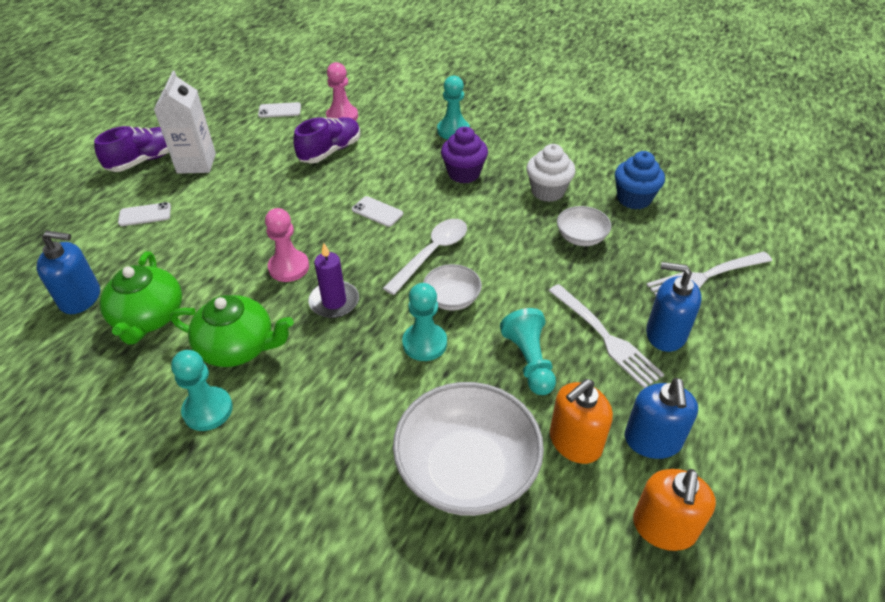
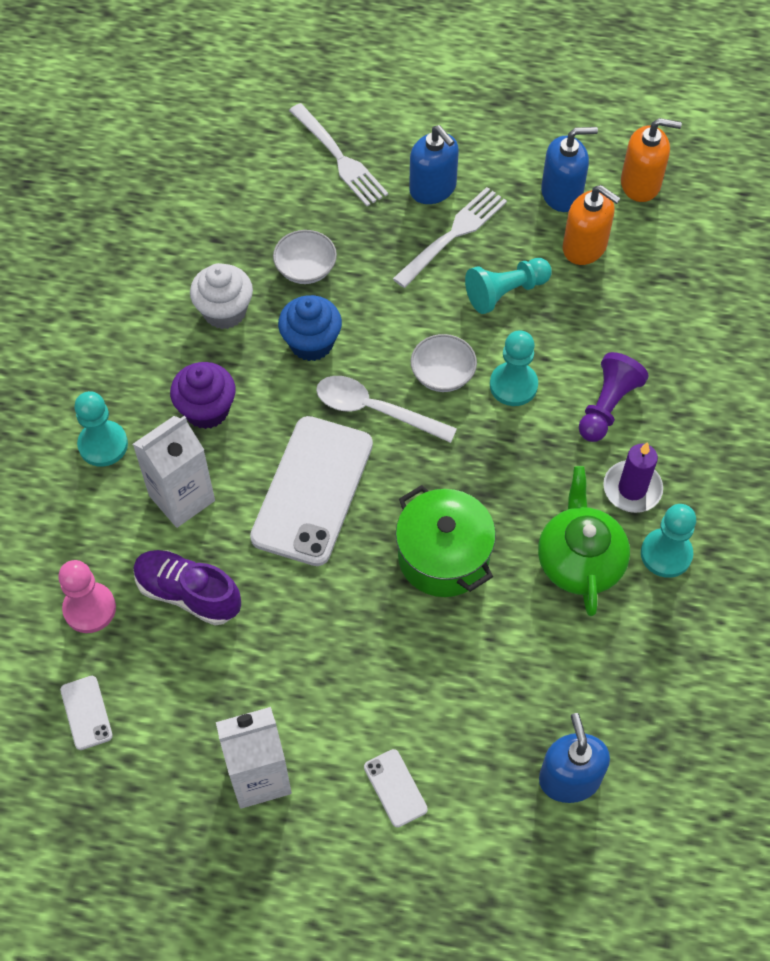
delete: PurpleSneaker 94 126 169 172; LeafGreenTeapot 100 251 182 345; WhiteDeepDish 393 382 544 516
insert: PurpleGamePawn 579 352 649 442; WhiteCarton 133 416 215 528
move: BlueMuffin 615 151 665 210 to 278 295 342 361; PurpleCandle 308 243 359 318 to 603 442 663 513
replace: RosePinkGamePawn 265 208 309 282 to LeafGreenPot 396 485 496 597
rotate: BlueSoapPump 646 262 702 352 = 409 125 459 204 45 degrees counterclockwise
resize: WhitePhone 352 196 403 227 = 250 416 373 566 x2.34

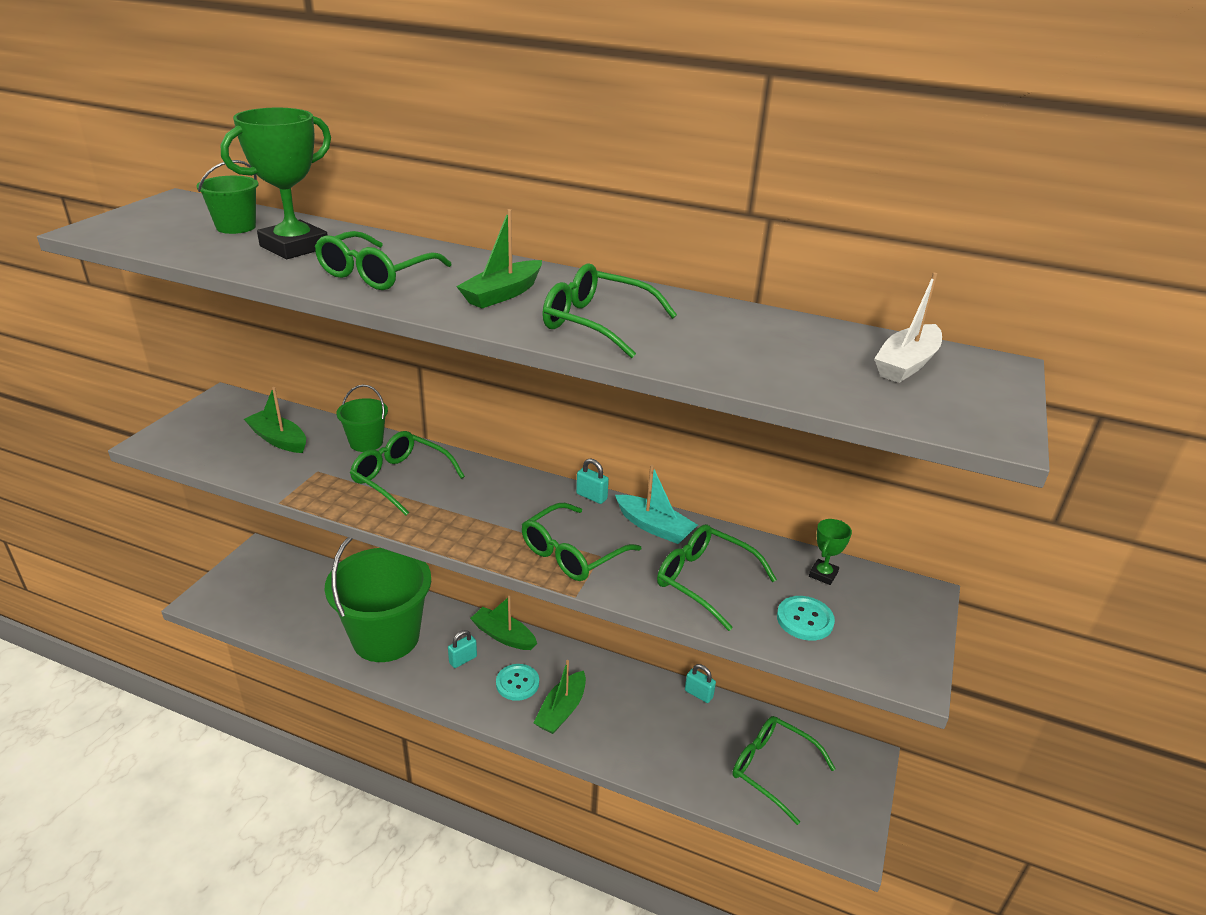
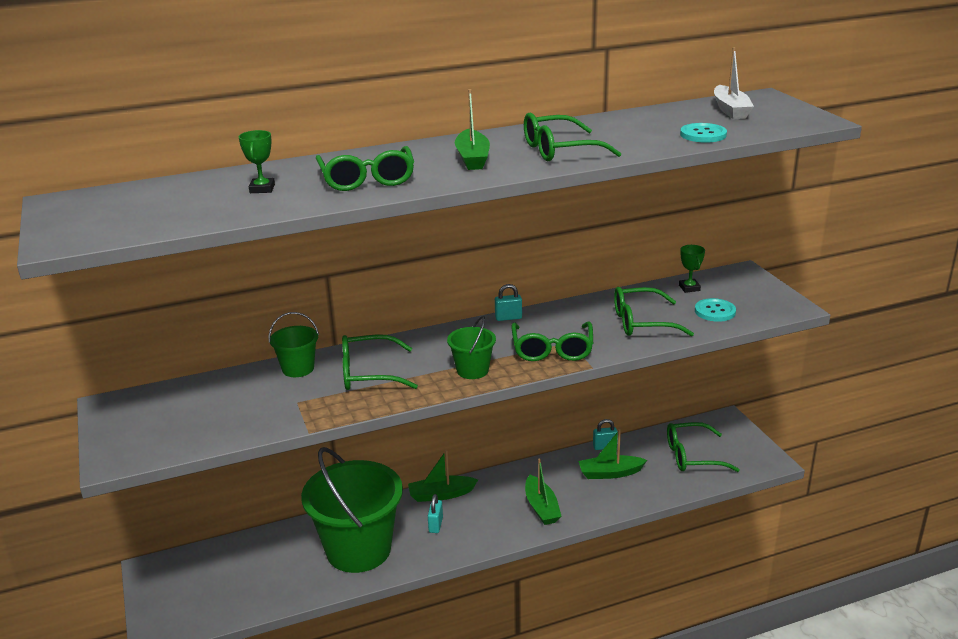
delete: TurquoiseSailboat 615 465 698 544
move: LeafGreenSandBucket 197 160 258 234 to 447 316 496 379; LeafGreenSailboat 244 387 306 453 to 578 429 647 479; TurquoiseButton 496 664 539 701 to 680 123 727 143
resize: LeafGreenTrophy 221 108 331 259 = 239 130 275 193 x0.47

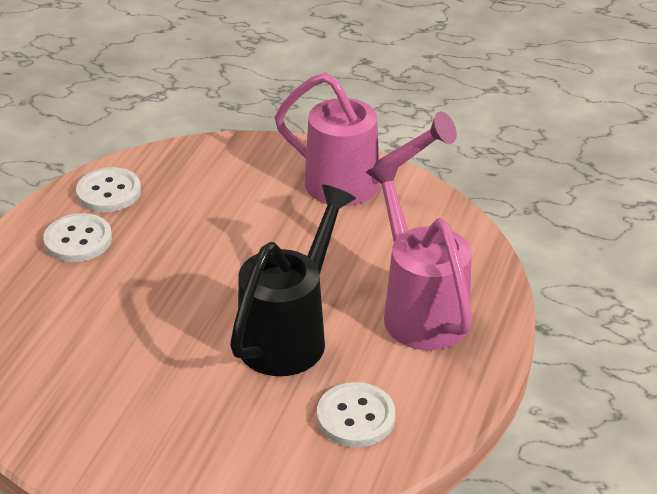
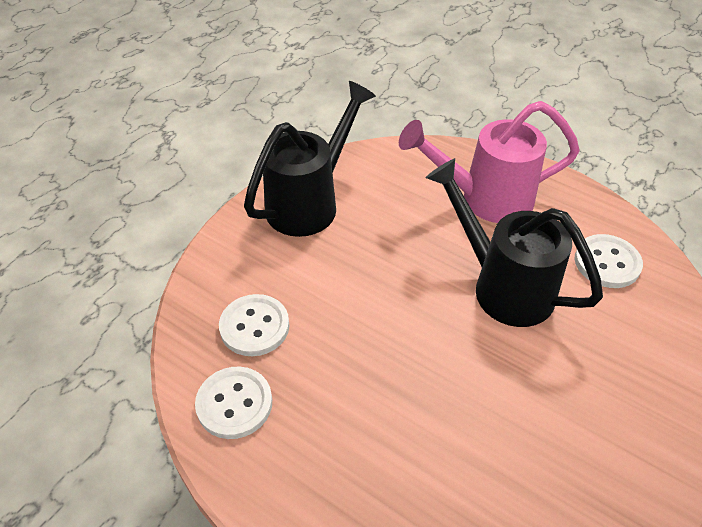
move: WhiteButton 43 213 112 262 to 219 294 289 356
recolor: RosePinkWateringCan 275 72 457 206 to BlackWateringCan 244 81 376 237

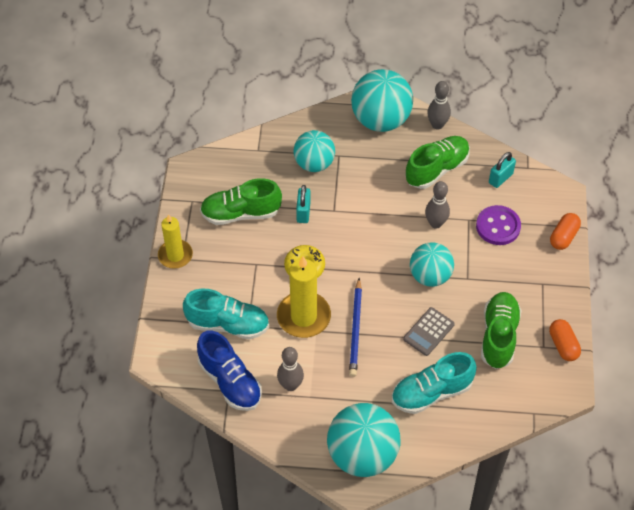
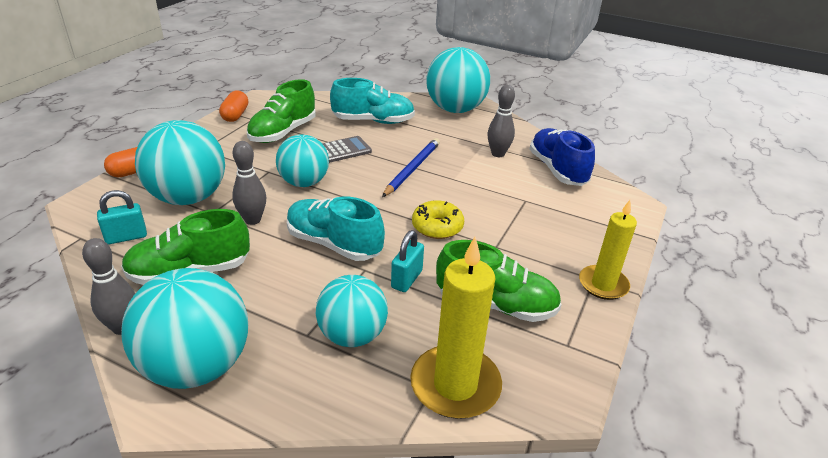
move: YellowCandle 277 256 331 338 to 410 237 502 419; TurquoiseSneaker 183 289 269 340 to 287 197 385 261
replace: PurpleButton 476 205 521 245 to TurquoiseSphere 135 120 225 205

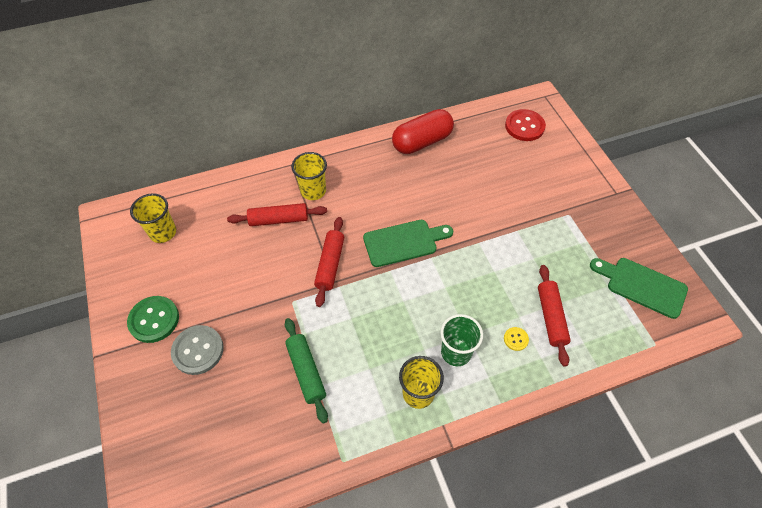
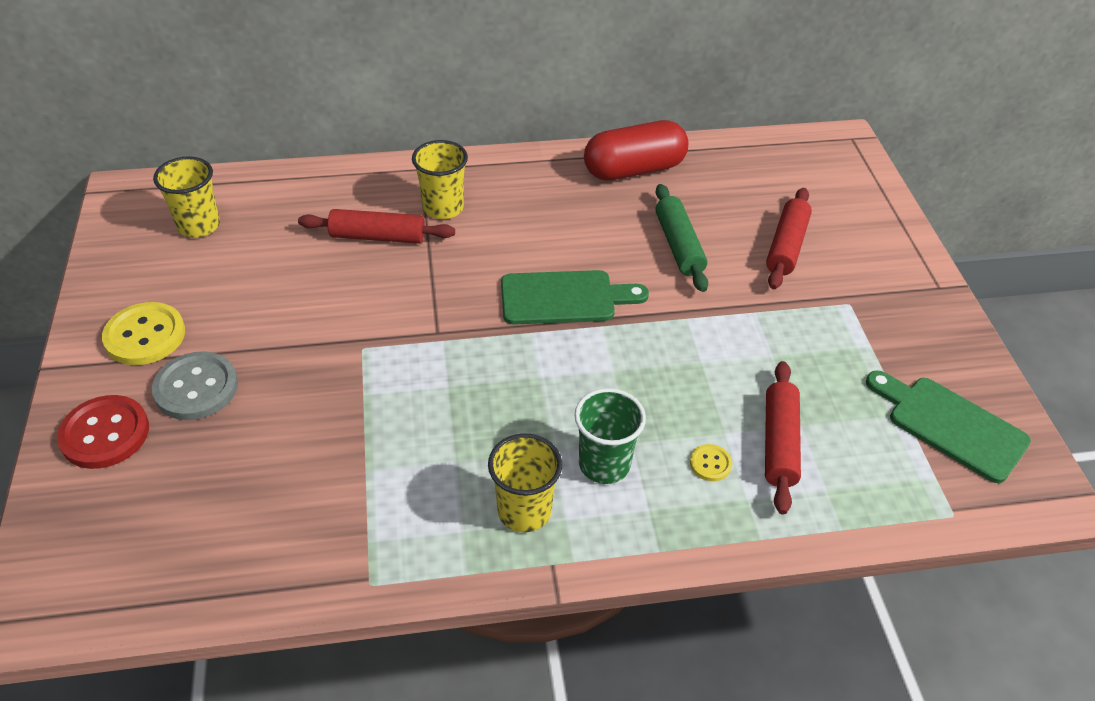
move: ScarletButton 505 109 546 141 to 57 395 149 469; ScarletPastryRoller 314 217 344 307 to 766 188 812 289; LeafGreenPastryRoller 285 318 328 424 to 655 184 708 292
recolor: LeafGreenButton 127 296 179 343 to YellowButton 102 302 185 365

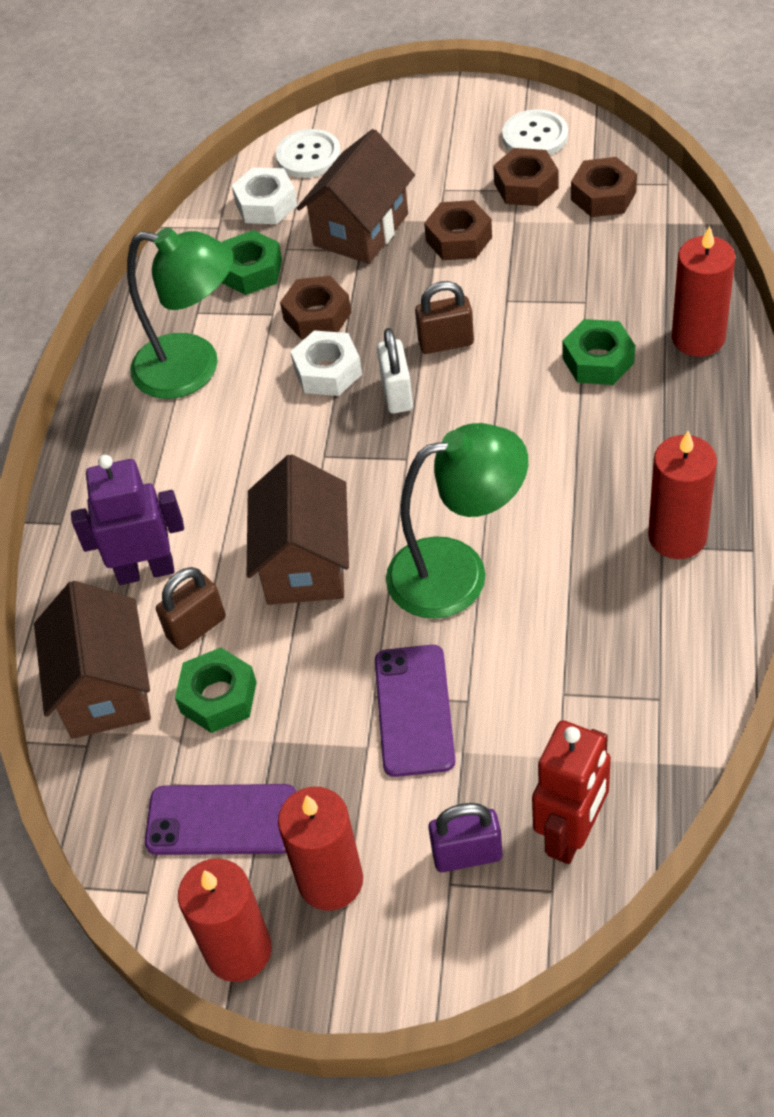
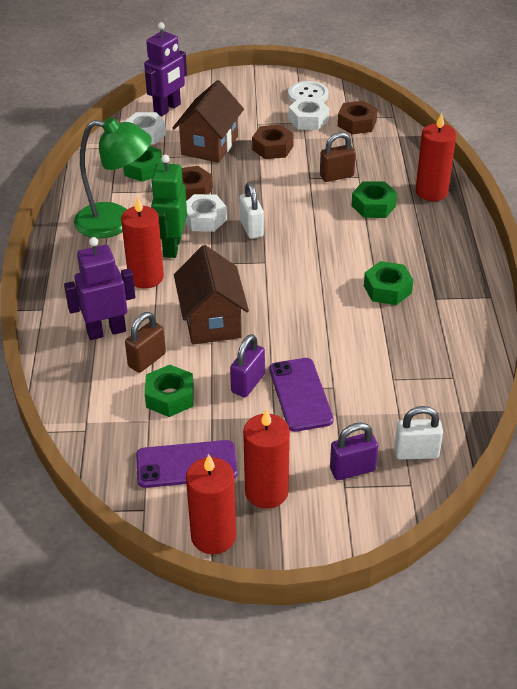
delete: LeafGreenDeskLamp 386 423 528 619; RussetCottage 34 581 151 739
insert: LeafGreenToyRobot 151 155 187 258; LeafGreenNut 364 261 413 305; PurpleSmallLock 230 334 265 397
move: RussetSmallLock 415 281 474 354 to 320 132 356 182; ScarletCandle 648 431 717 559 to 121 196 164 289
replace: WhiteButton 276 129 341 178 to PurpleToyRobot 144 22 187 116; ScarletToyRobot 532 720 611 864 to WhiteSmallLock 394 406 443 460
recolor: RussetNut 493 148 558 206 to WhiteNut 288 98 329 130

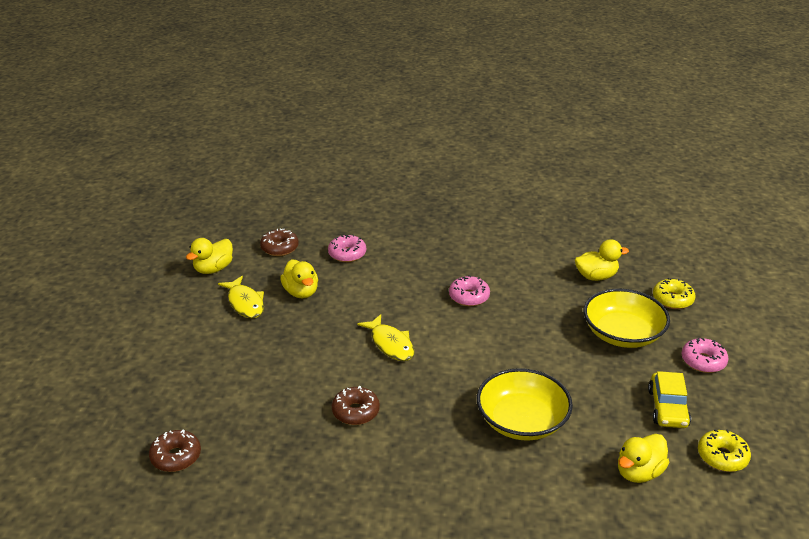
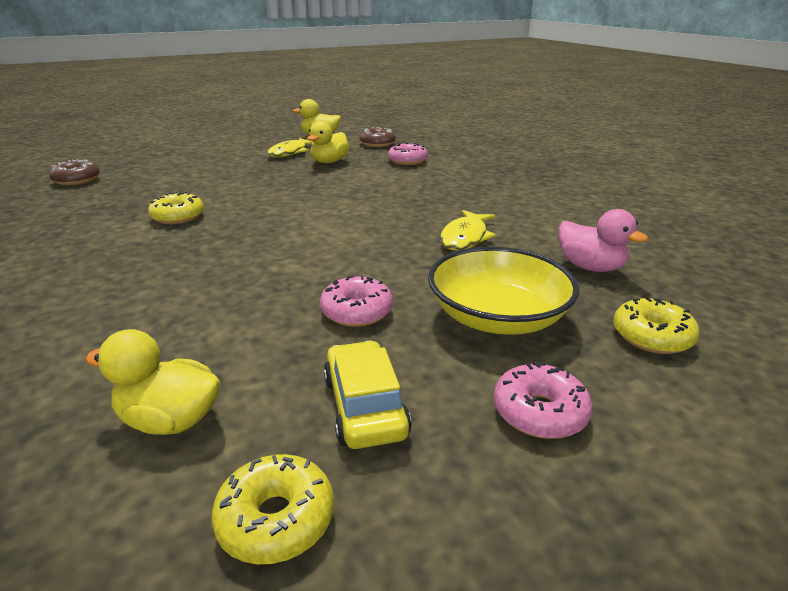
delete: YellowDeepDish 477 368 573 441
move: RosePinkDonut 449 275 490 306 to 320 275 393 327; YellowFish 357 314 415 361 to 440 210 496 251
recolor: YellowDuck 575 239 629 281 to RosePinkDuck 558 209 648 272; RussetDonut 332 386 380 425 to YellowDonut 148 192 204 224
rotate: YellowAutomobile 648 371 691 428 = 324 341 412 449 105 degrees clockwise

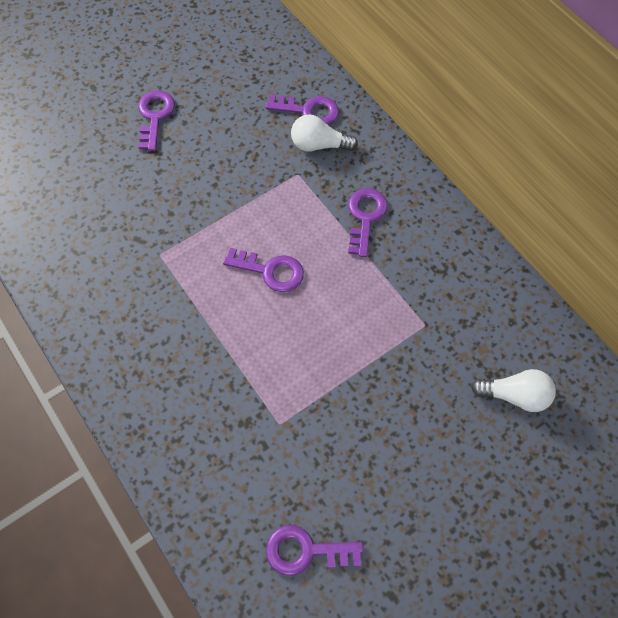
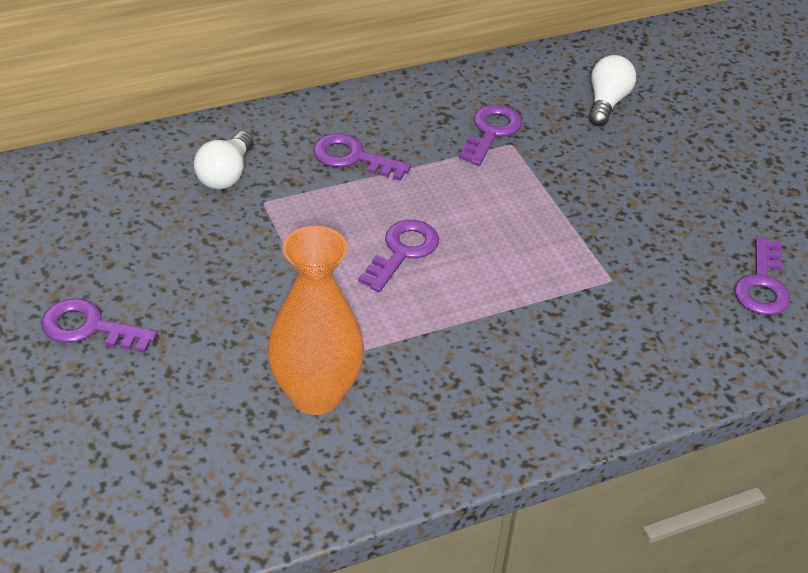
insert: BrightOrangeVase 267 226 364 415
move: PurpleDoorKey 266 94 339 125 to 459 105 522 166

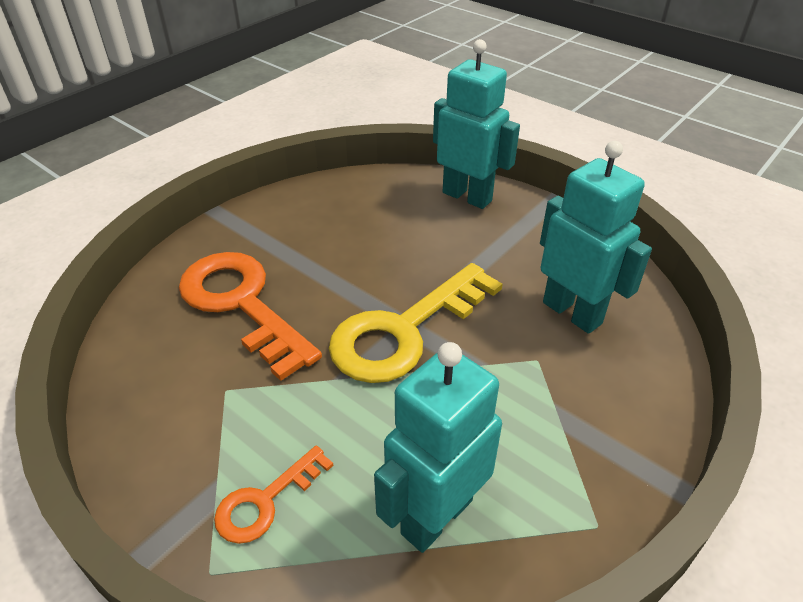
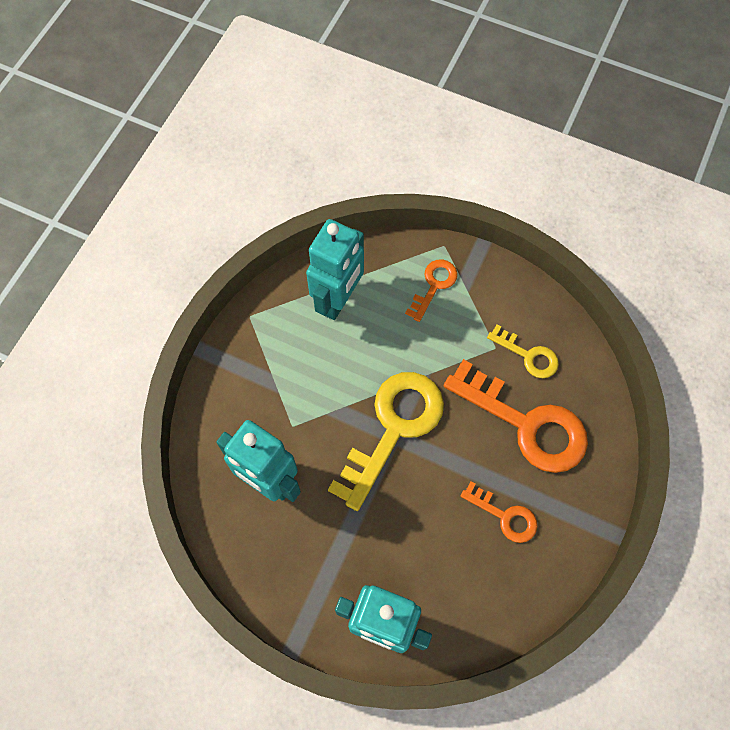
insert: YellowDoorKey 487 325 559 378; BrightOrangeDoorKey 461 481 537 543

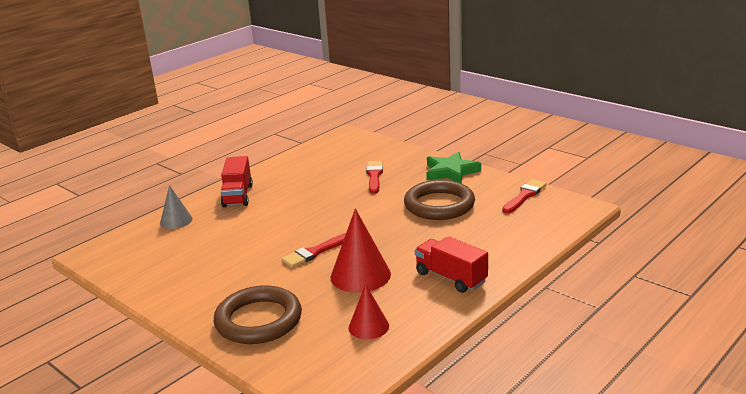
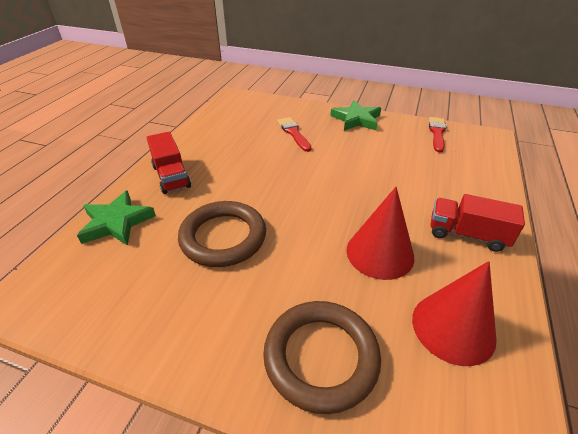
delete: ScarletPaintBrush 282 233 346 268
move: RussetHoop 404 180 475 220 to 178 201 266 267
replace: GrayConeShape 160 185 192 229 to LeafGreenStar 77 190 156 246
resize: ScarletConeShape 349 284 389 339 = 412 261 497 366 x1.64

